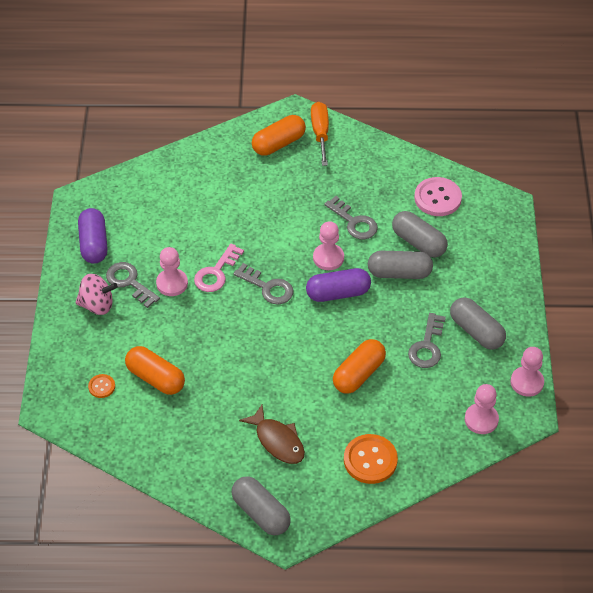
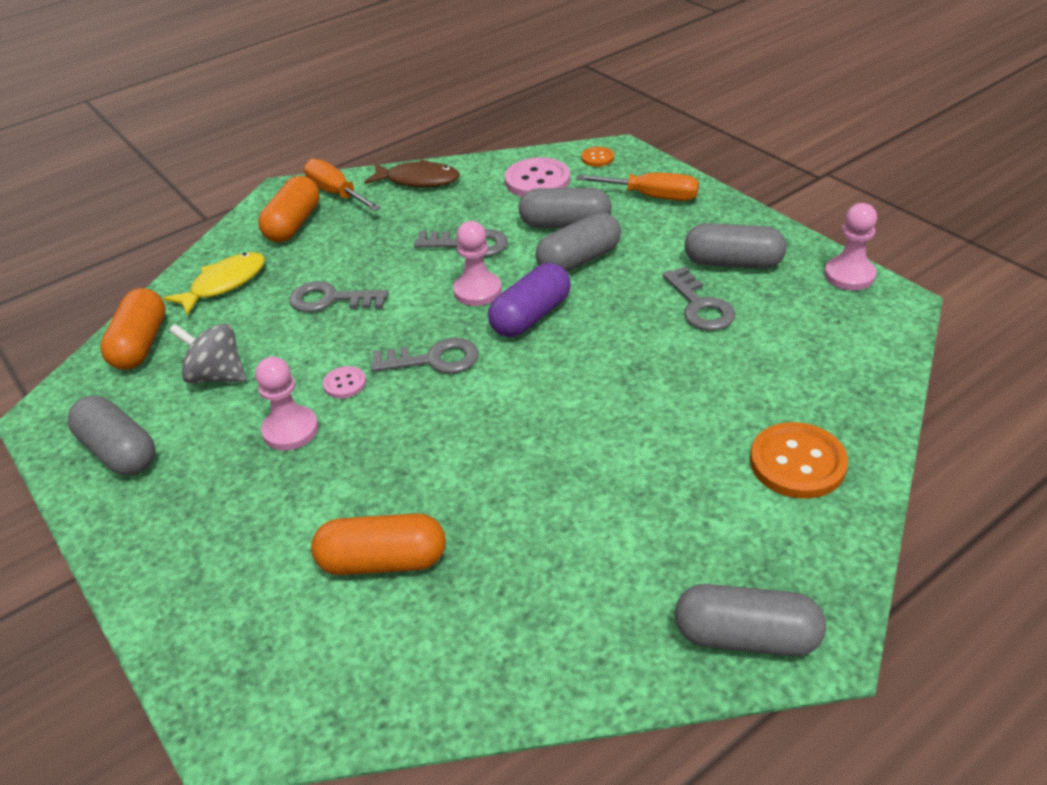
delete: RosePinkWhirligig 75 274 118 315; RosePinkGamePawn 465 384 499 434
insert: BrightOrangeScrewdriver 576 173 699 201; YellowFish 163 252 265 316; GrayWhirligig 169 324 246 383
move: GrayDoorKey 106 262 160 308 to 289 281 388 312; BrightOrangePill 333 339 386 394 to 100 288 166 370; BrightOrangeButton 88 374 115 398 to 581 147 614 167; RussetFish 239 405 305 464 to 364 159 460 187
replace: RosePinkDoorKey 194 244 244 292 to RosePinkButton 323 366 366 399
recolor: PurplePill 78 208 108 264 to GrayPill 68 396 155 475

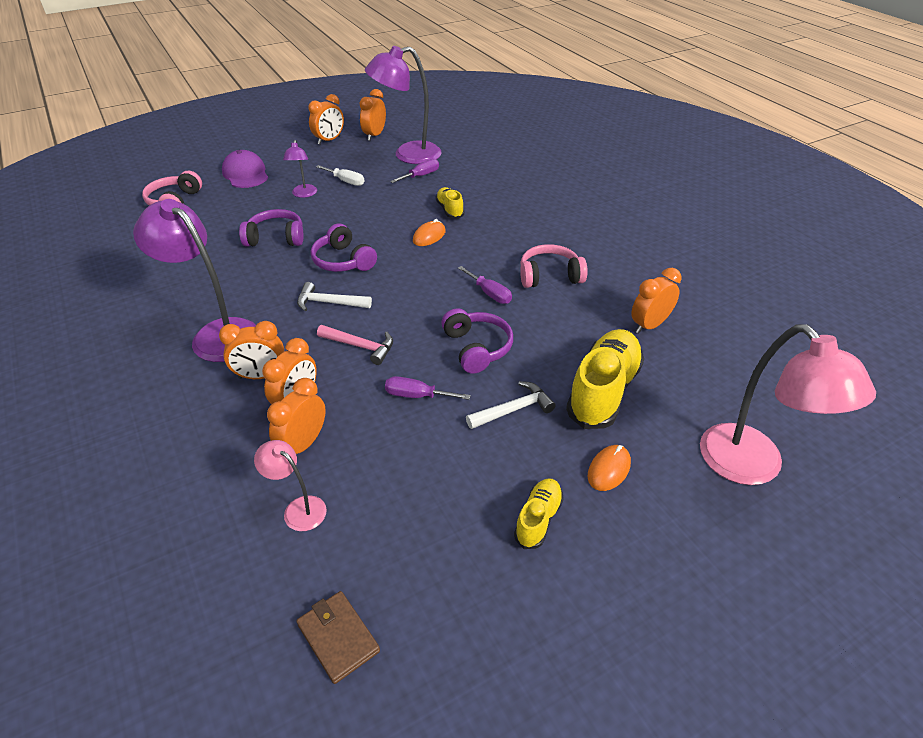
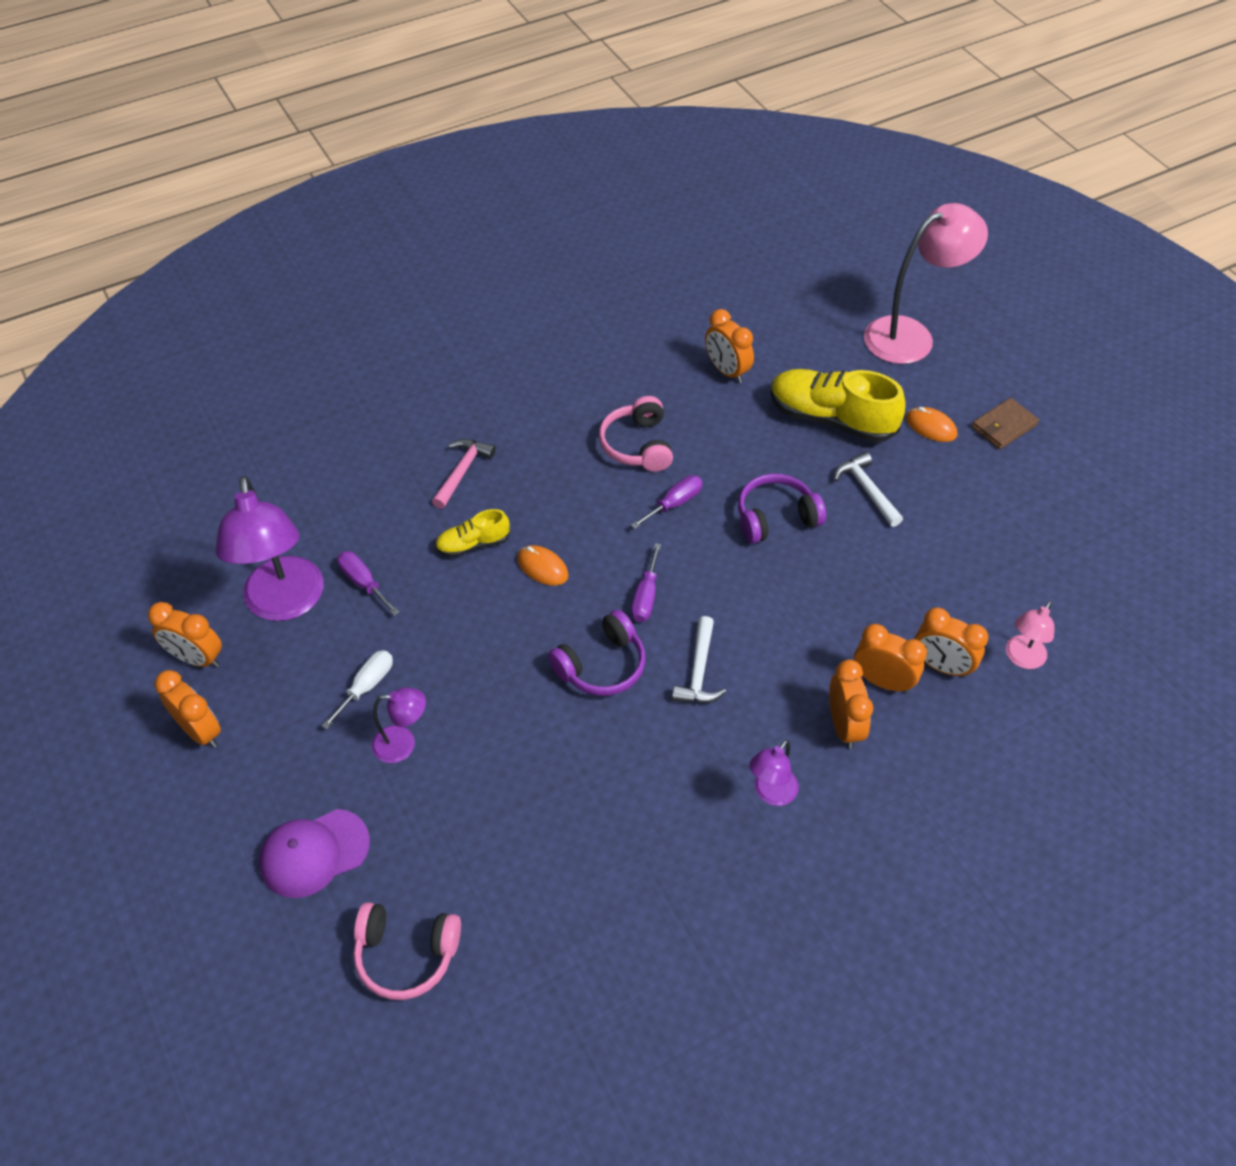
delete: PurpleOverEarHeadphones 239 209 304 247; YellowSneaker 514 478 564 549
move: RosePinkHammer 317 325 393 365 to 432 439 496 509; PurpleScrewdriver 385 376 471 400 to 631 543 661 622; RussetBillfold 296 591 380 684 to 972 398 1039 449
resize: PurpleDeskLamp 133 199 256 362 = 749 739 799 806 x0.50

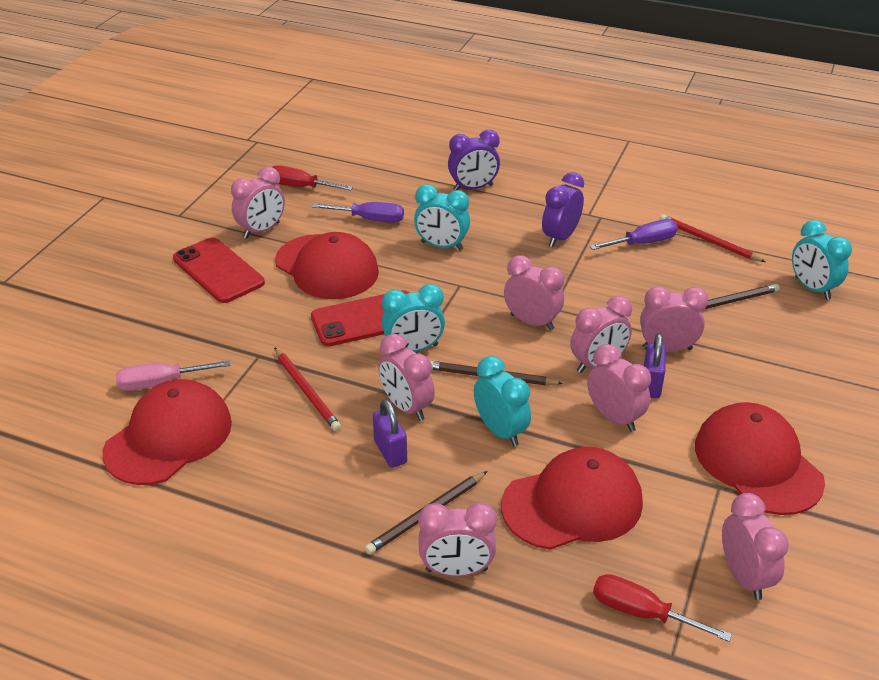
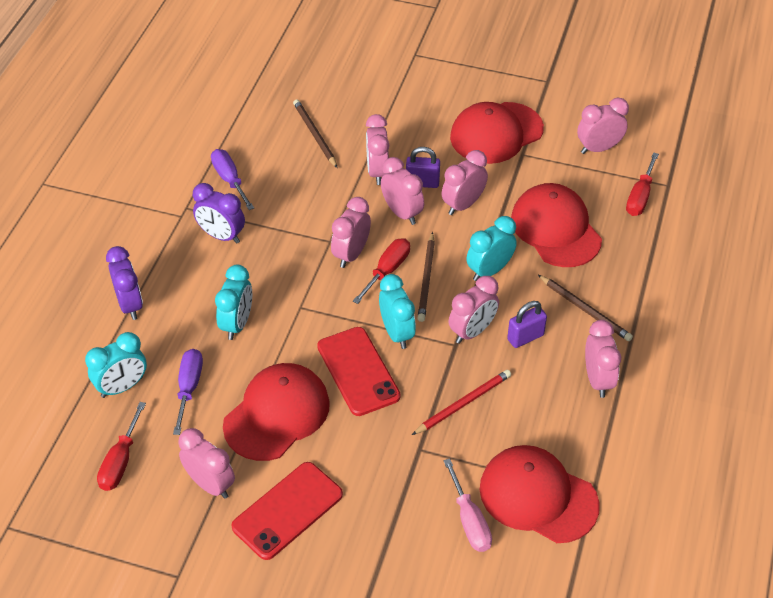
delete: ScarletWoodenPencil 660 214 766 262
insert: ScarletScrewdriver 353 238 410 304
move: TurquoiseClock 792 220 852 300 to 85 332 147 398; RosePinkClock 418 503 497 577 to 585 320 621 398

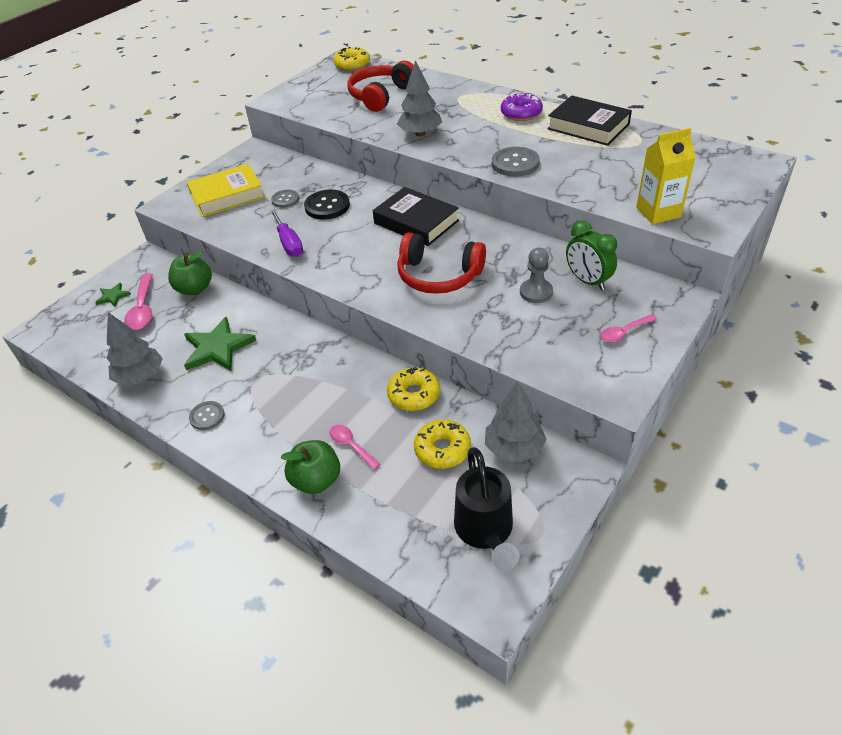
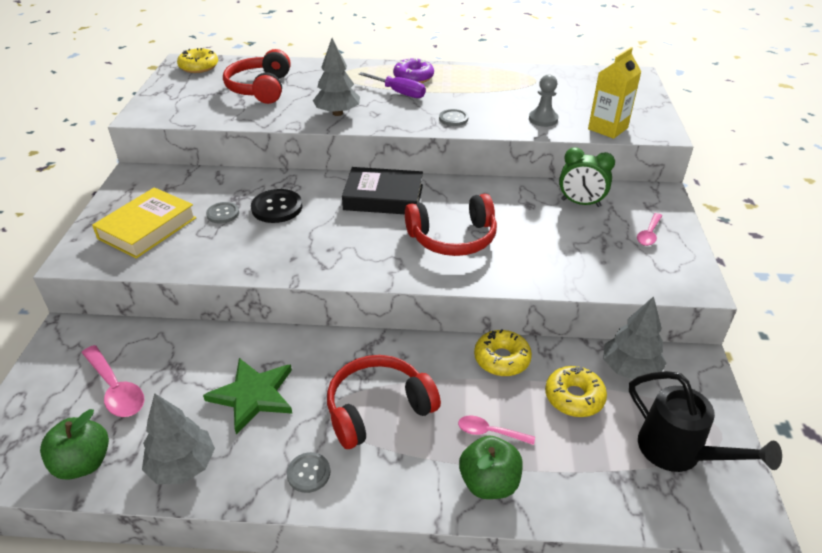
delete: BlackBook 547 95 632 146; LeafGreenStar 95 283 131 307
insert: ScarletOverEarHeadphones 327 355 441 449
move: PurpleScrewdriver 269 209 303 257 to 359 72 426 98; GrayGamePawn 520 248 553 303 to 529 74 558 127; LeafGreenAppleFruit 168 251 212 295 to 40 409 109 479
resize: GrayButton 492 147 540 177 = 439 109 468 126 x0.62

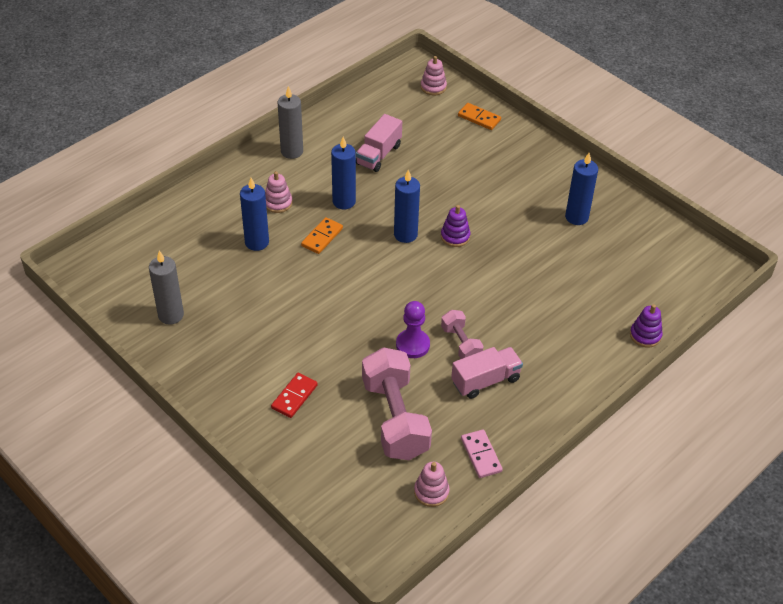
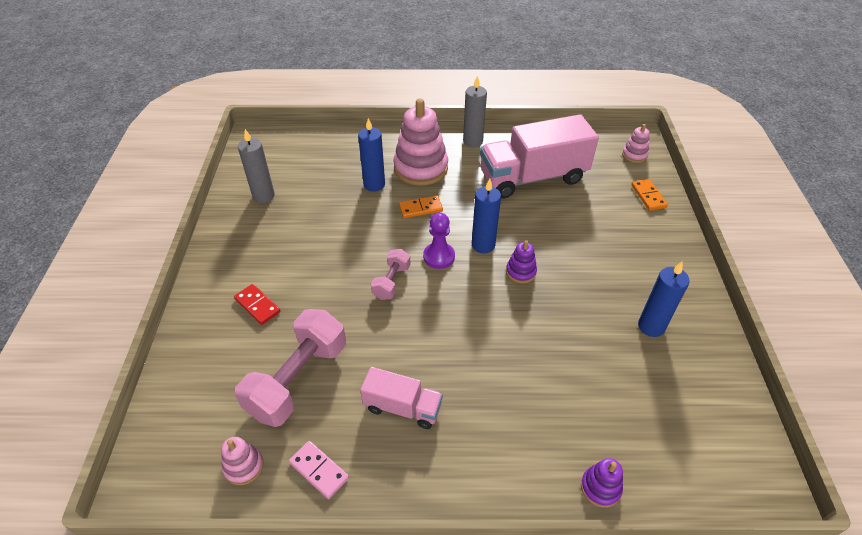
delete: BlueCandle 331 137 356 209
move: PurpleGamePawn 396 301 430 358 to 423 212 455 269; RosePinkFreeWeight 441 310 483 359 to 371 249 410 300
rotate: ScarletDominoTile 271 373 318 418 = 234 284 281 325 60 degrees clockwise; RosePinkDominoTile 461 430 503 478 = 289 441 349 499 75 degrees counterclockwise
resize: RosePinkTruck 356 114 402 172 = 480 114 599 198 x1.93; RosePinkStackingToy 265 171 292 213 = 393 98 448 186 x2.11

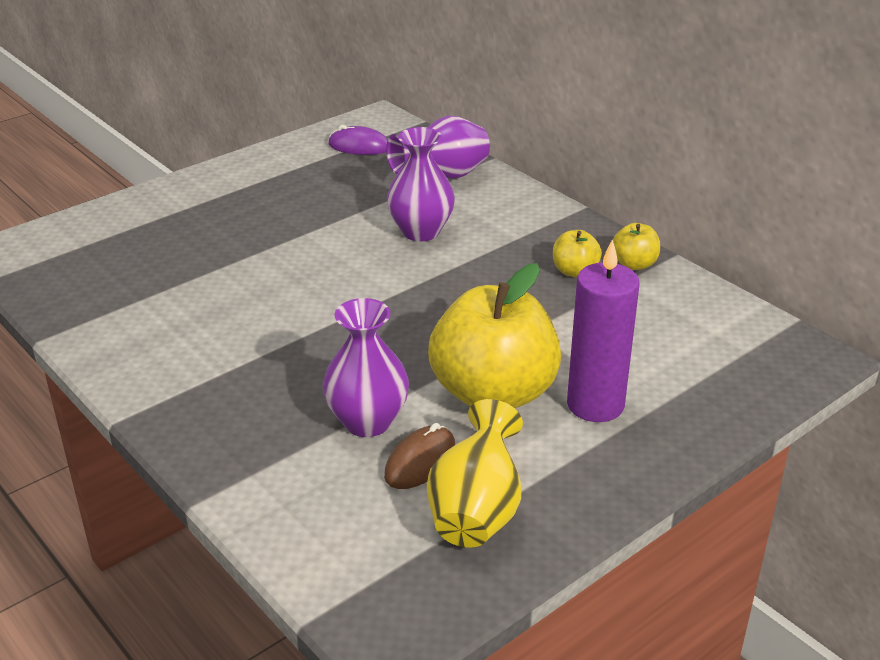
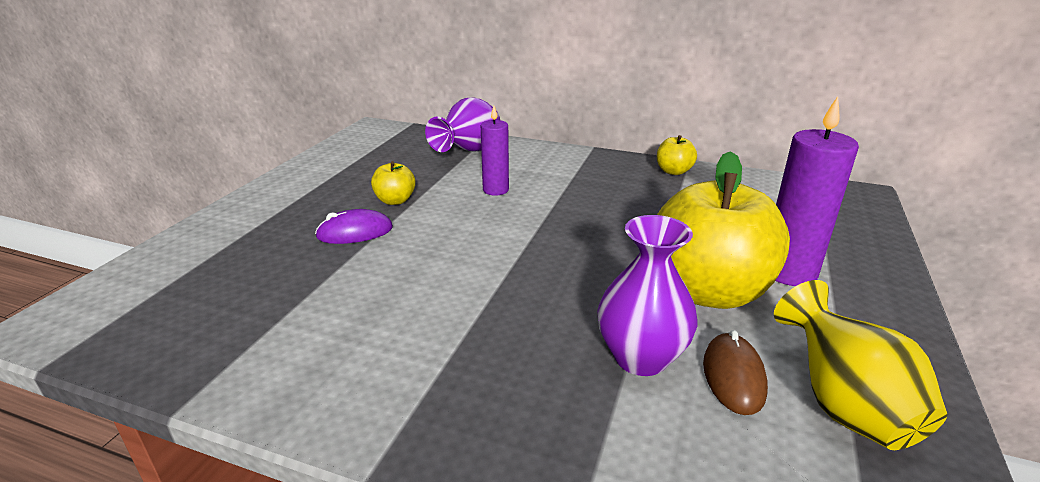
move: PurpleMouse 328 125 388 155 to 315 209 393 244; YellowAppleFruit 553 230 602 277 to 371 161 416 205
replace: PurpleVase 387 127 455 241 to PurpleCandle 481 106 509 196

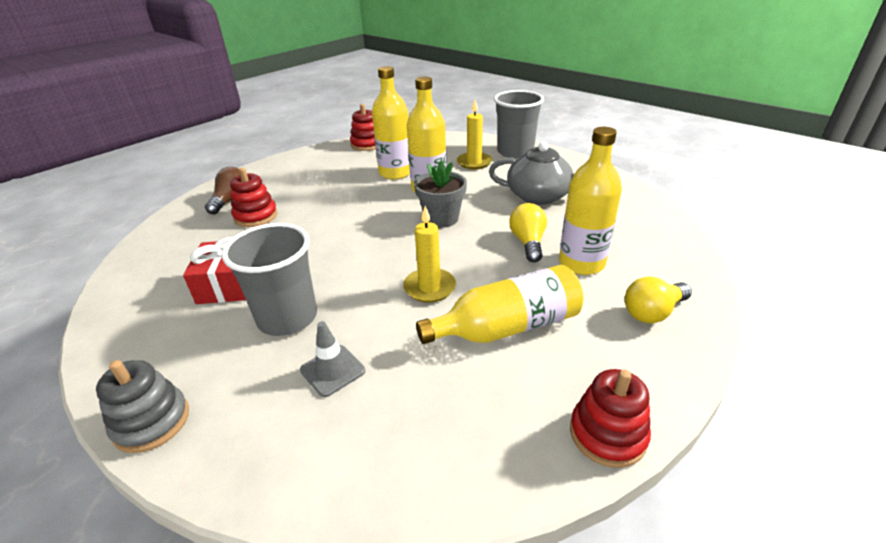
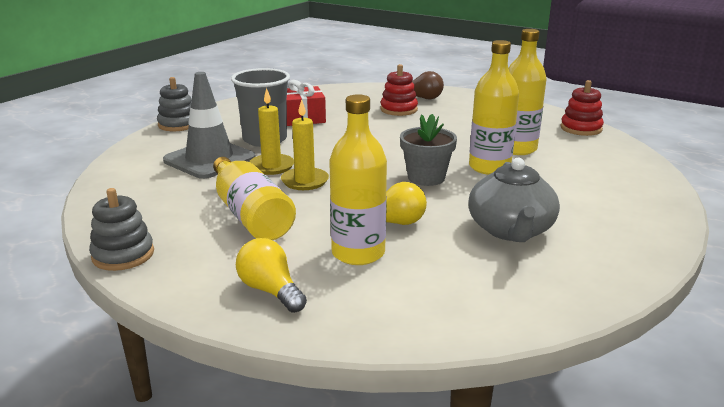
delete: GrayBeaker 494 90 544 158
move: YellowCandle 457 100 492 169 to 249 88 294 175
recolor: ScarletStackingToy 570 369 651 468 to GrayStackingToy 89 188 154 271
resize: GraySafetyCone 300 321 365 397 = 163 72 256 179 x1.98

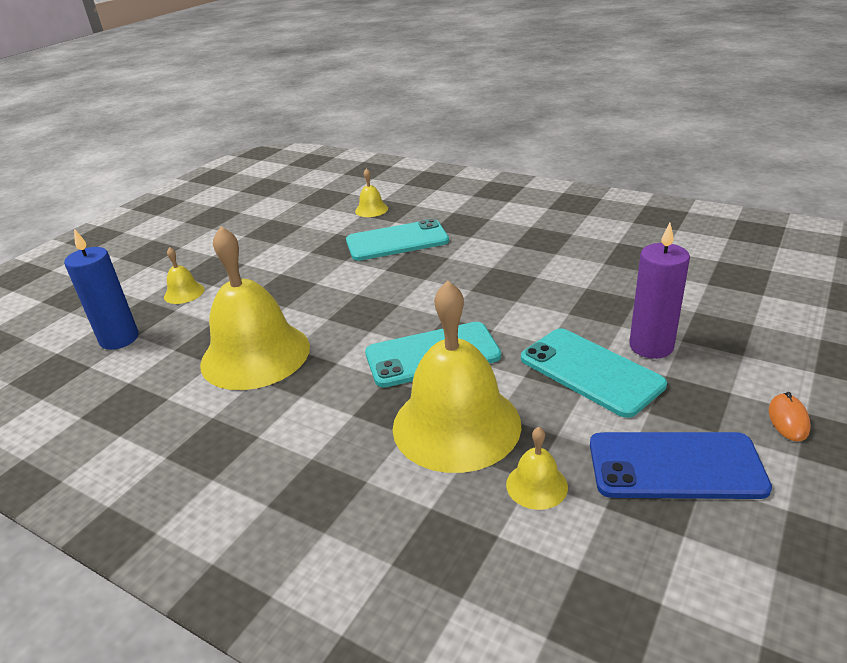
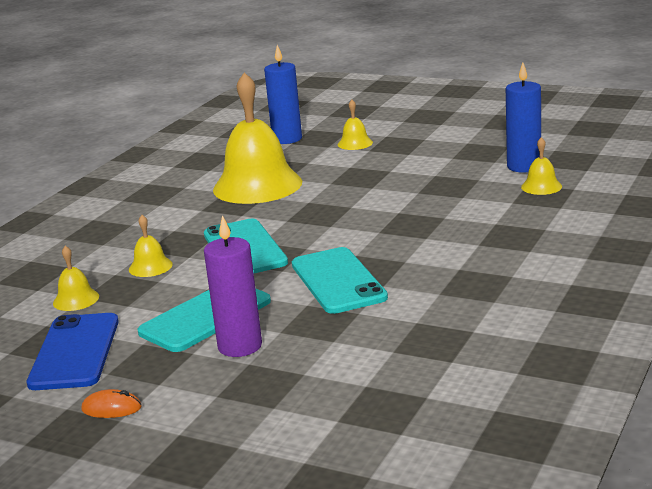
insert: BlueCandle 506 63 541 173
move: TurquoisePhone 346 219 449 261 to 292 247 388 314
resize: YellowHandBell 393 281 522 473 = 129 215 173 277 x0.42

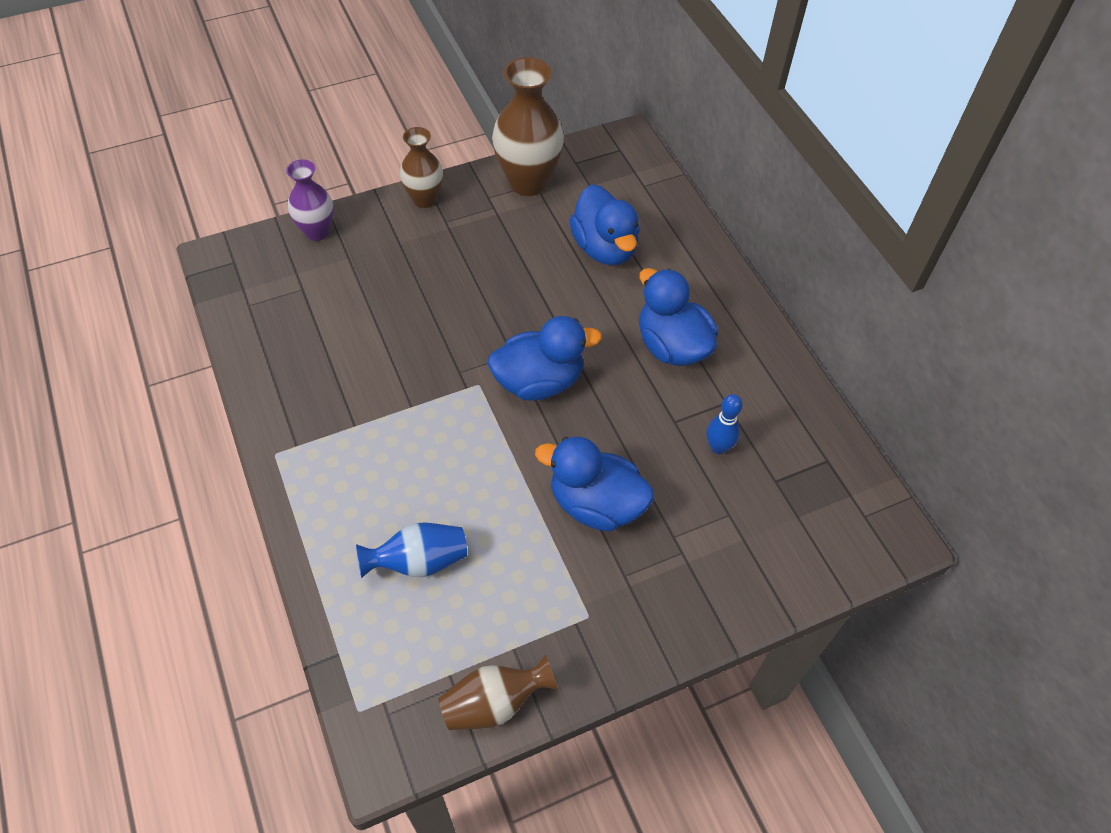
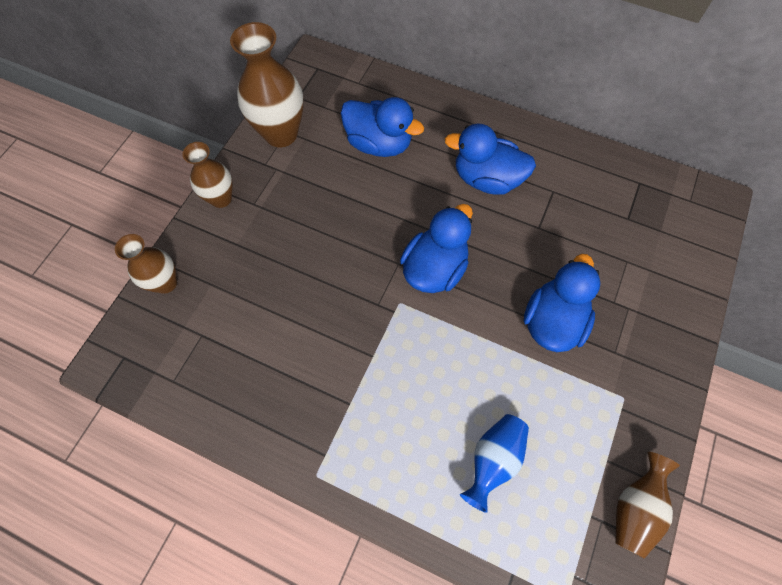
delete: BlueSkittle 706 394 743 454
recolor: PurpleVase 286 159 333 241 to RussetVase 115 234 177 294
rotate: BlueDuck 535 437 654 532 = 524 254 600 352 135 degrees clockwise

